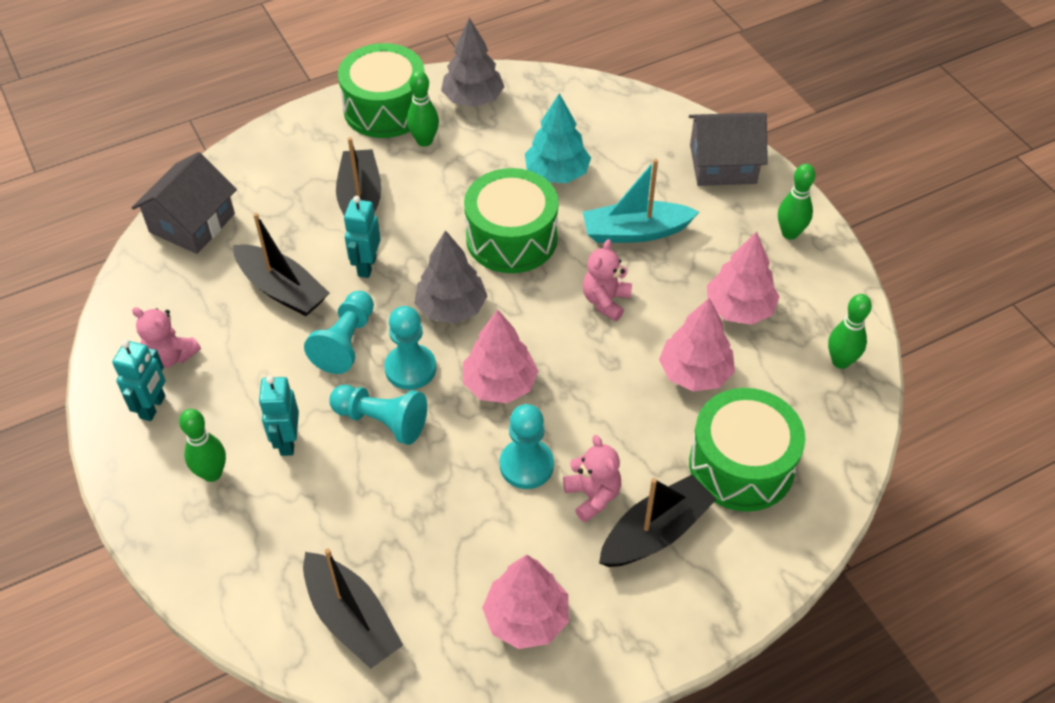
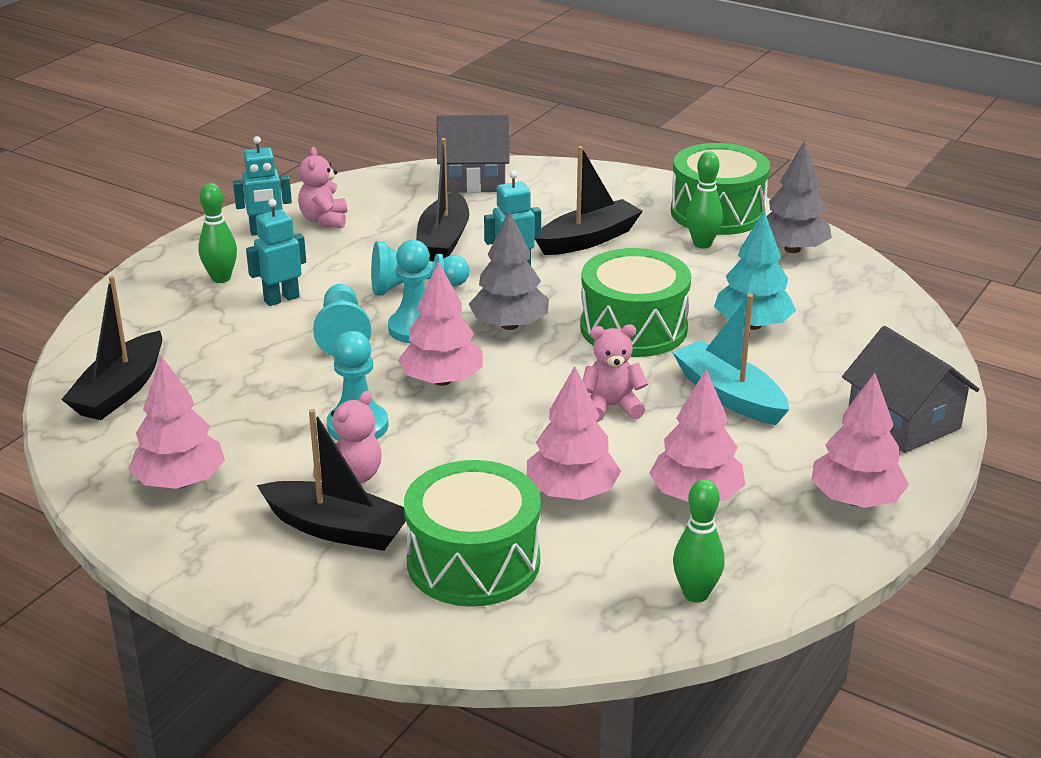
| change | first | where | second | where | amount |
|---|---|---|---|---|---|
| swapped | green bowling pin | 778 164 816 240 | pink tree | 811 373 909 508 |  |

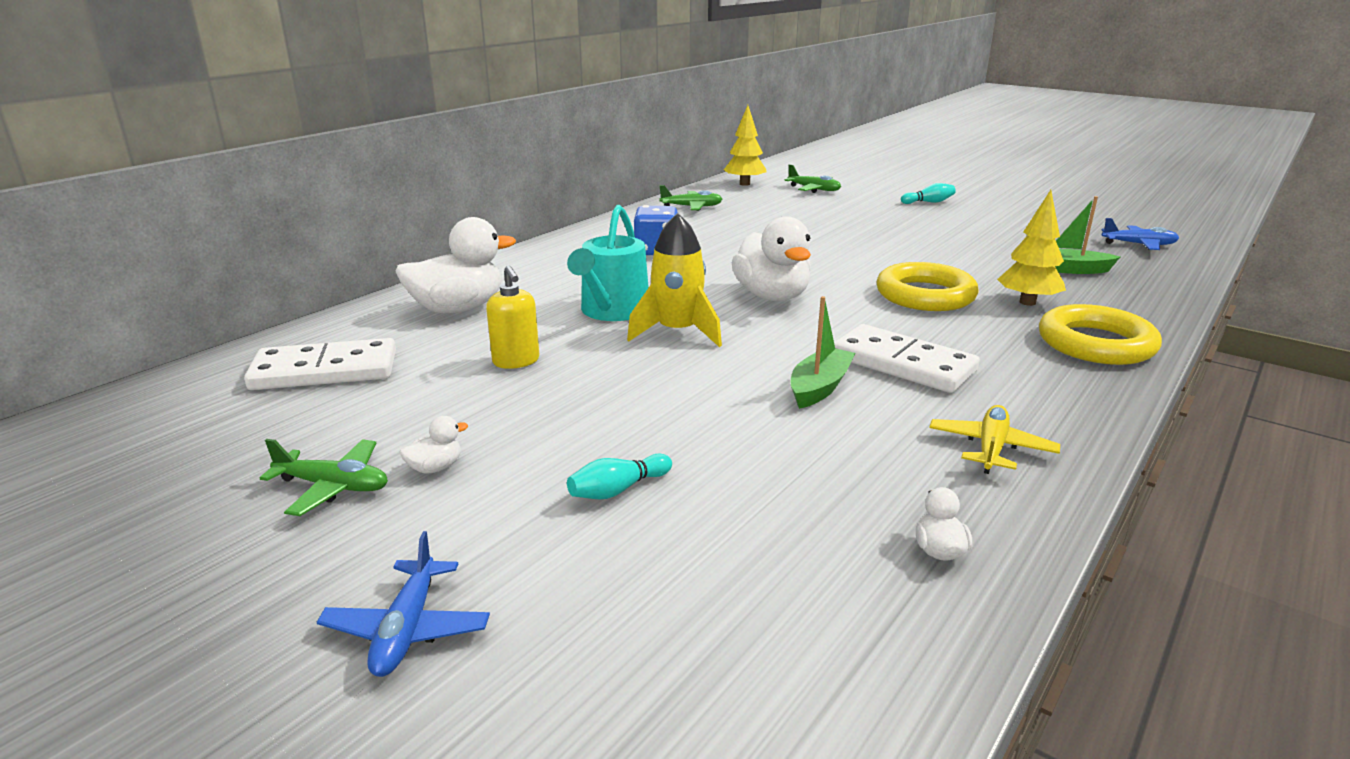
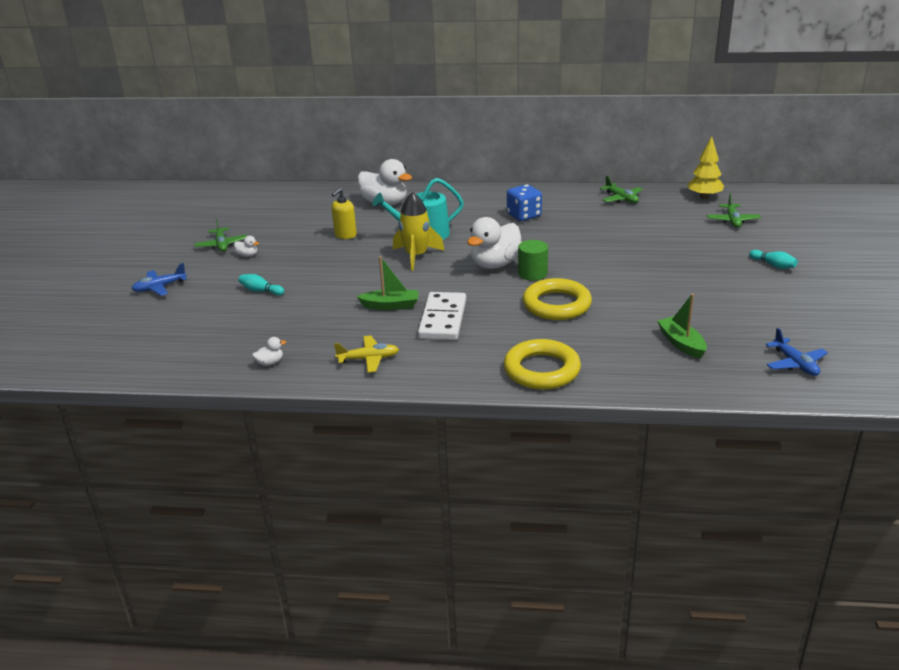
| change | first | where | second | where | amount |
|---|---|---|---|---|---|
| gone | white domino | 244 338 396 390 |  |  |  |
| gone | yellow tree | 997 190 1066 306 |  |  |  |
| new |  |  | green cylinder | 518 240 548 281 |  |

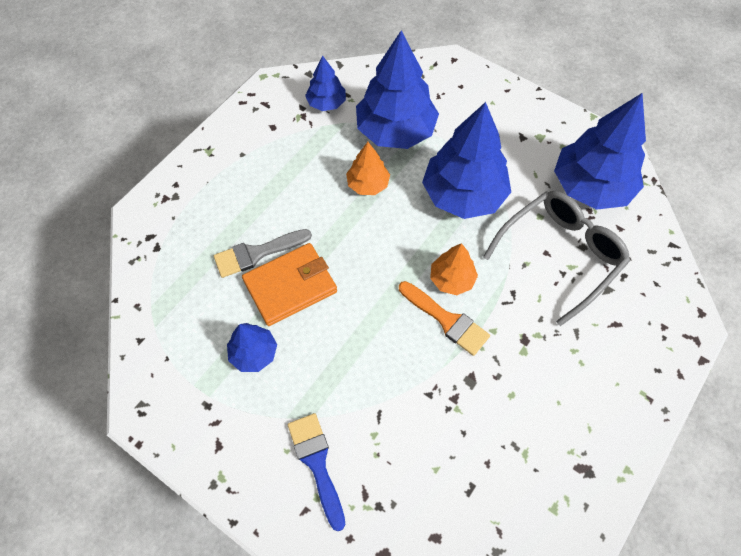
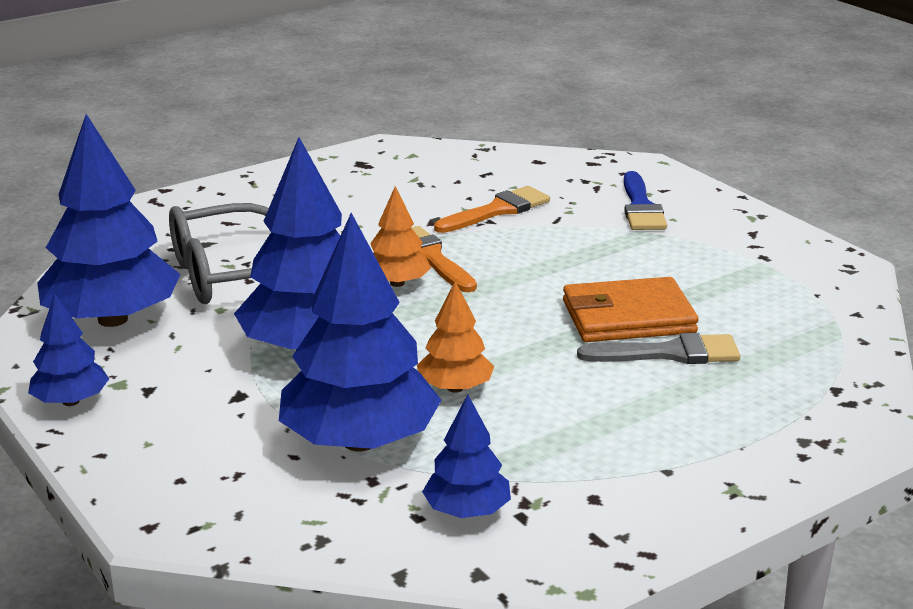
| change | first | where | second | where | amount |
|---|---|---|---|---|---|
| new |  |  | orange brush | 434 186 550 233 |  |
| shifted | blue tree | 227 323 277 372 |  | 28 294 109 406 |  |

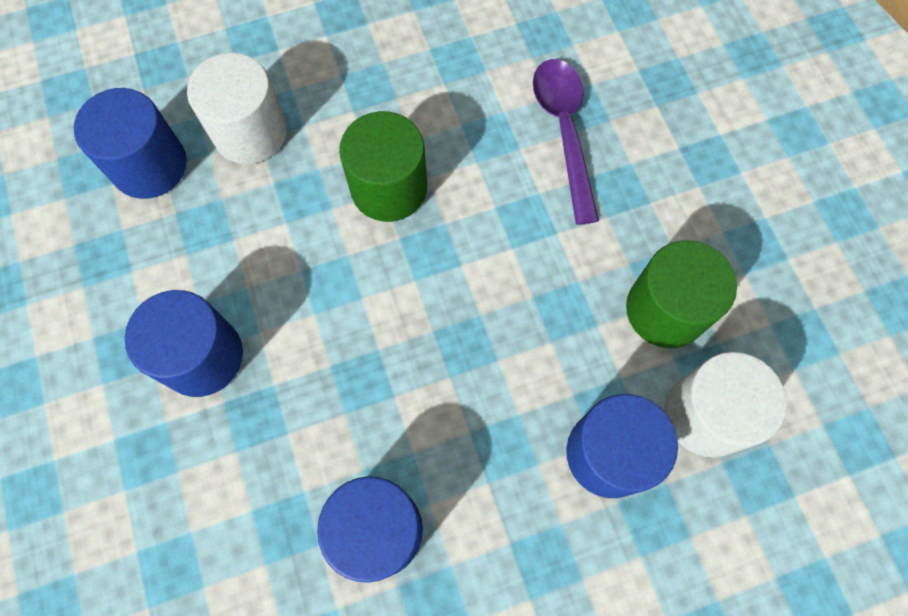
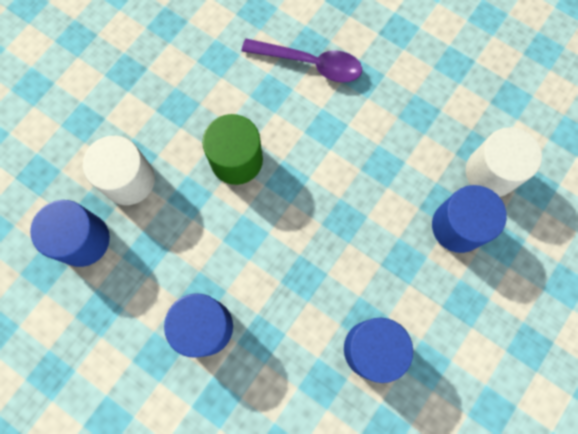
| change | first | where | second | where | amount |
|---|---|---|---|---|---|
| gone | green cylinder | 626 240 737 348 |  |  |  |
| rotated | purple spoon | 533 59 599 225 |  | 242 39 362 83 | 150 degrees clockwise |

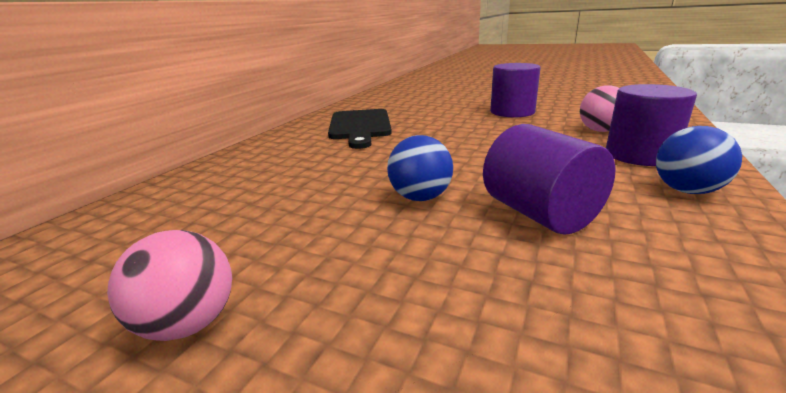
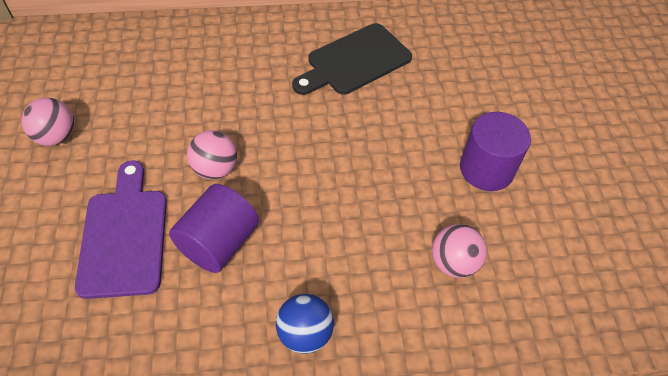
| change | first | where | second | where | amount |
|---|---|---|---|---|---|
| gone | purple cylinder | 606 84 697 166 |  |  |  |
| new |  |  | purple cutting board | 75 160 167 299 |  |
| repainted | blue ball | 387 135 453 201 | pink ball | 187 130 237 180 |  |

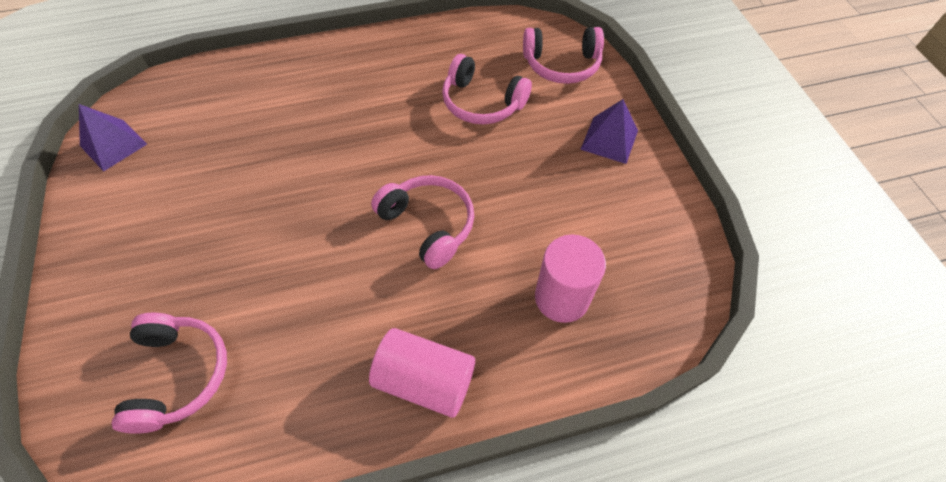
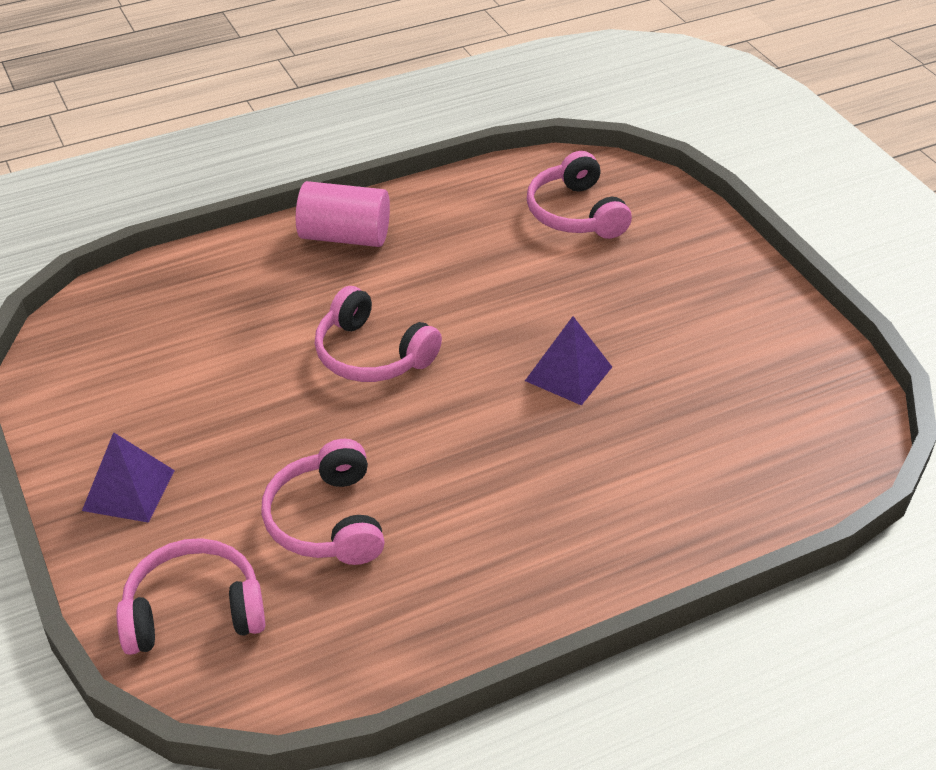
| change | first | where | second | where | amount |
|---|---|---|---|---|---|
| gone | pink cylinder | 535 235 606 323 |  |  |  |
| shifted | purple pyramid | 79 104 147 172 |  | 525 316 612 406 |  |
| rotated | pink headphones | 442 54 532 124 |  | 261 439 385 565 | 120 degrees counterclockwise |

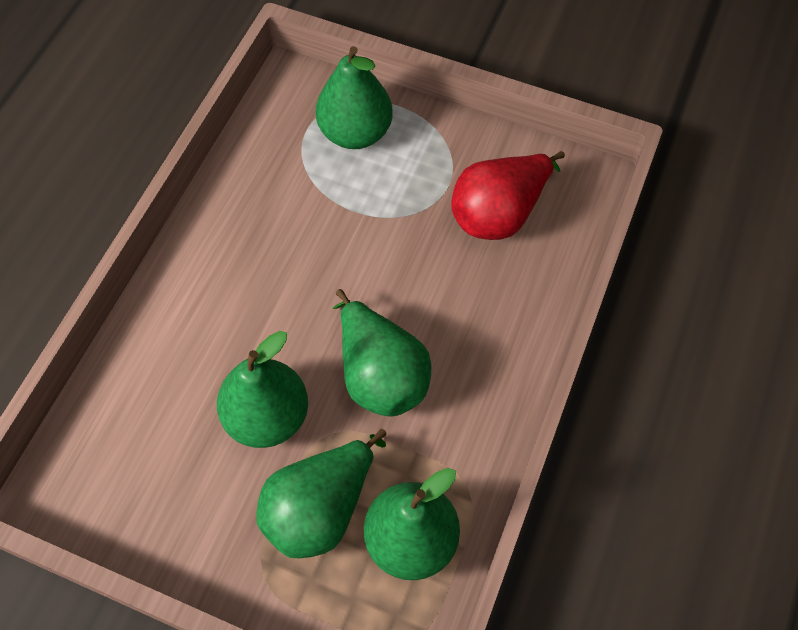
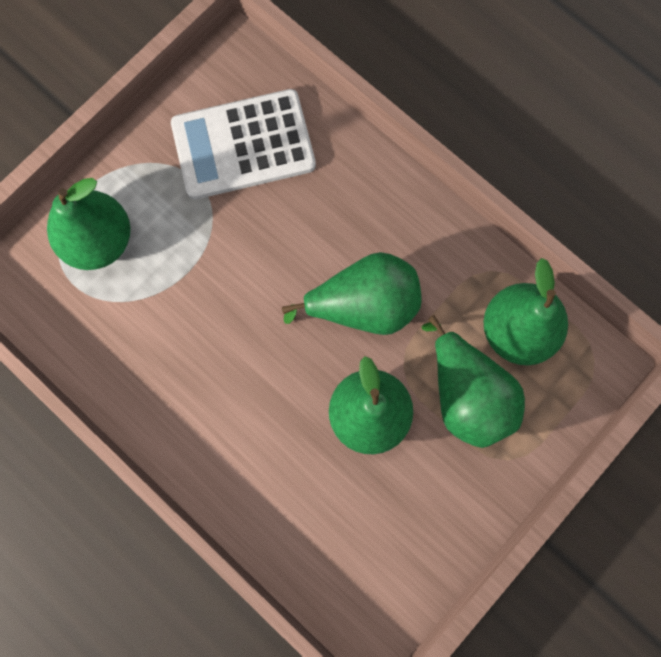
| change | first | where | second | where | amount |
|---|---|---|---|---|---|
| swapped | red pear | 451 151 565 240 | white calculator | 171 89 316 200 |  |

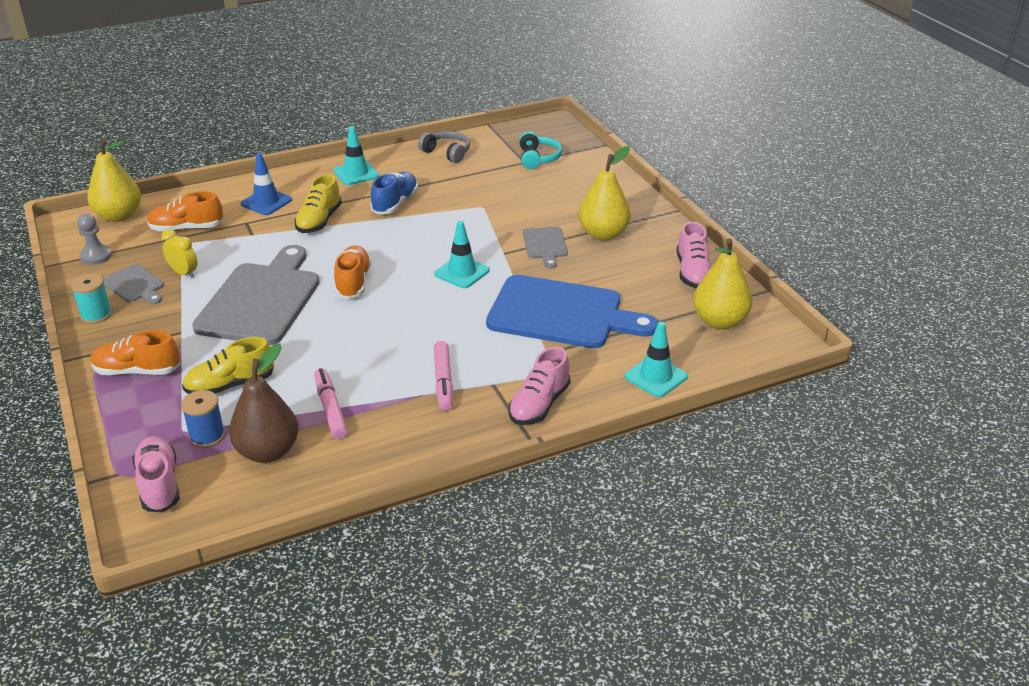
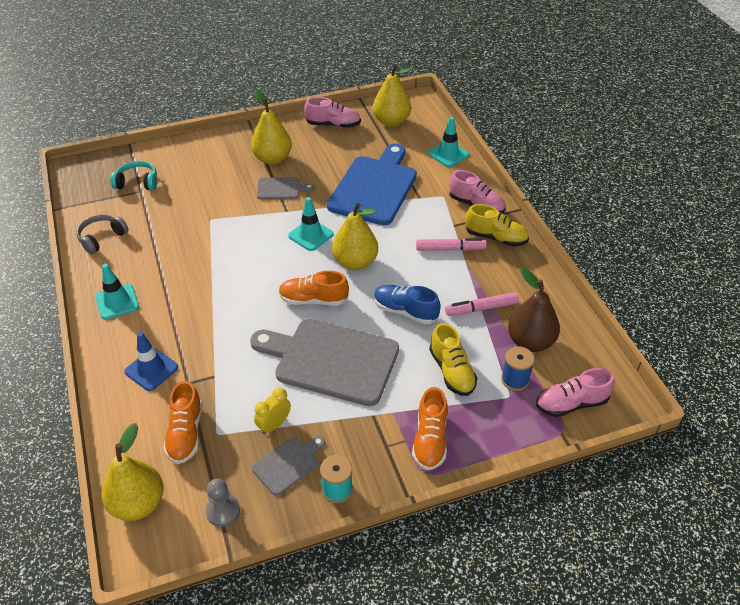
| change | first | where | second | where | amount |
|---|---|---|---|---|---|
| new |  |  | yellow pear | 332 203 378 270 |  |
| shifted | yellow shoe | 294 174 342 233 |  | 465 204 529 246 |  |
| shifted | blue shoe | 370 172 418 214 |  | 374 285 441 324 |  |

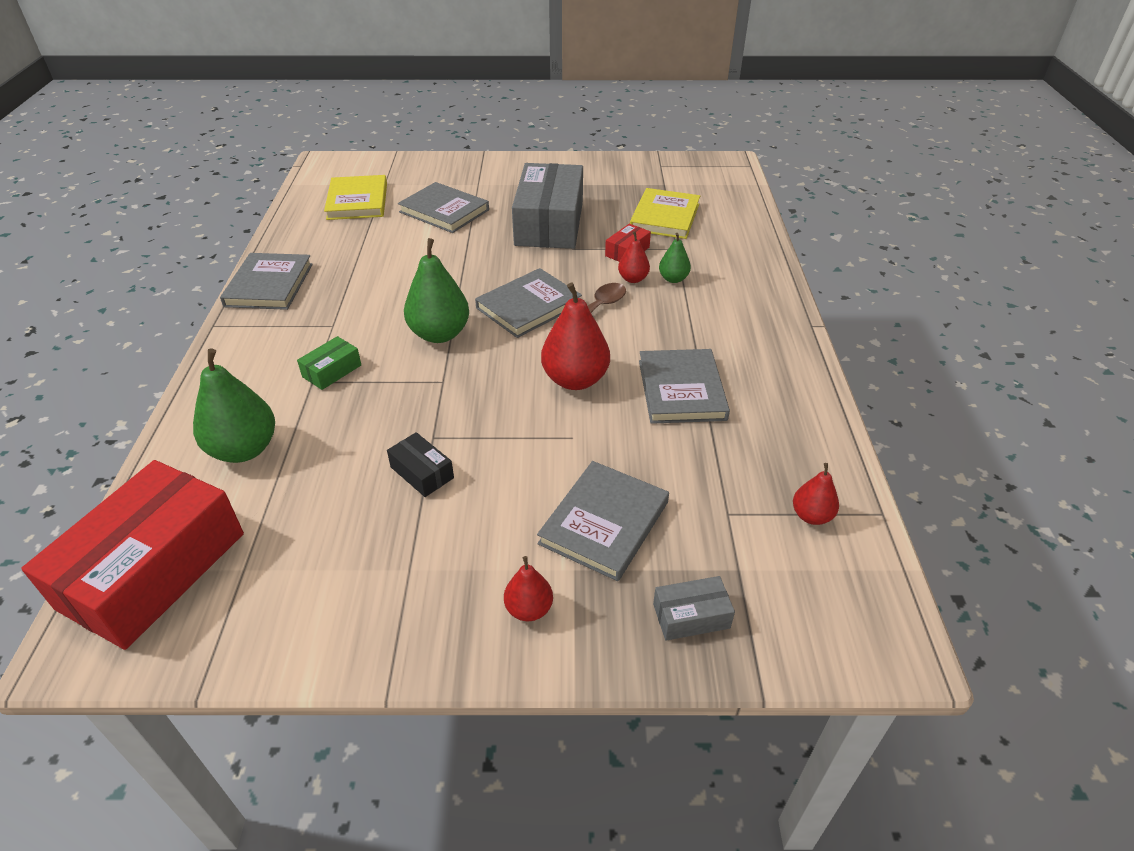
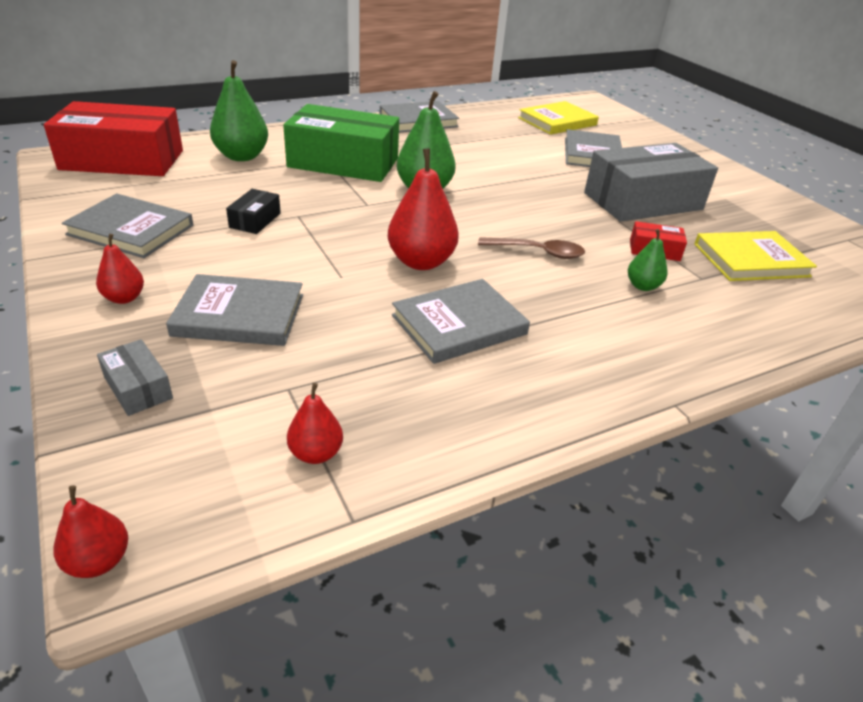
| change | first | where | second | where | amount |
|---|---|---|---|---|---|
| shifted | grey book | 475 268 582 338 |  | 62 194 193 258 |  |
| shifted | red pear | 618 231 650 283 |  | 53 485 128 578 |  |
| scaled | green box | 297 336 361 390 |  | 283 104 399 182 | x2.38 |

